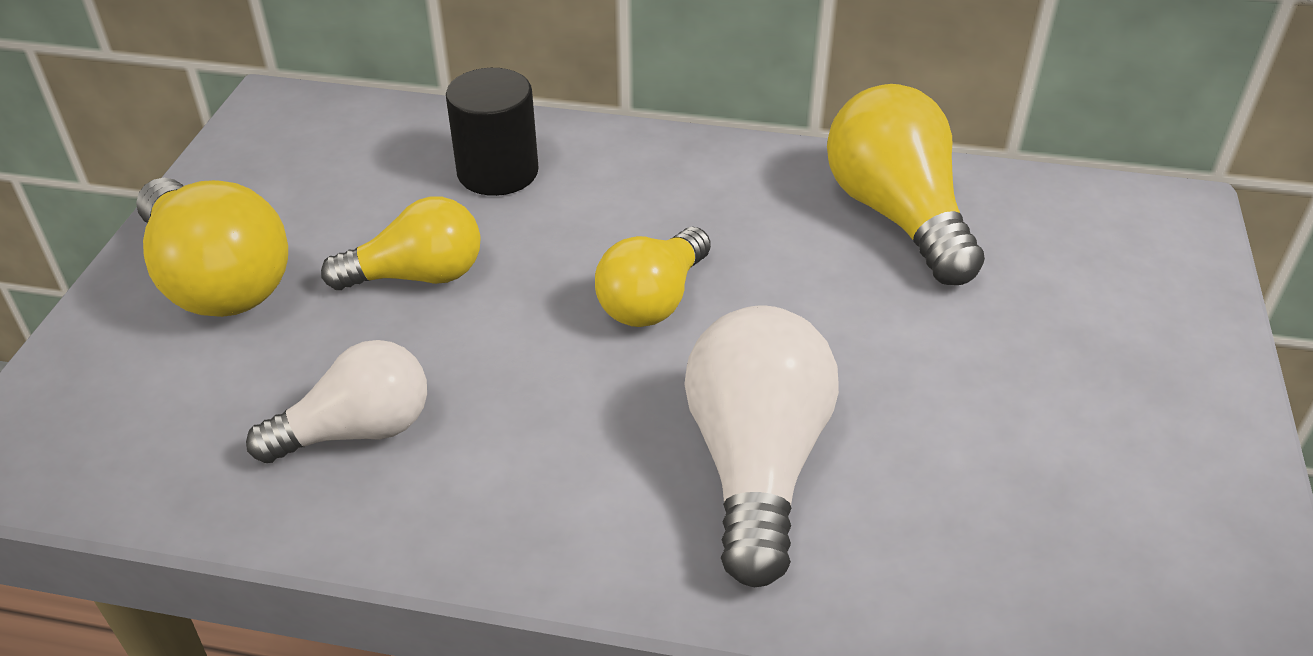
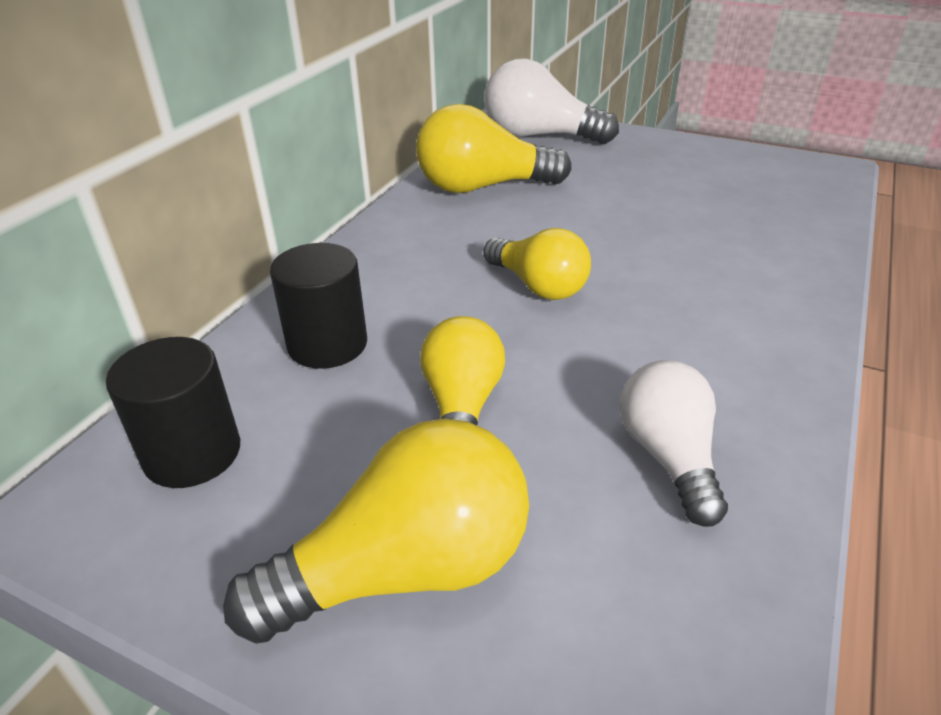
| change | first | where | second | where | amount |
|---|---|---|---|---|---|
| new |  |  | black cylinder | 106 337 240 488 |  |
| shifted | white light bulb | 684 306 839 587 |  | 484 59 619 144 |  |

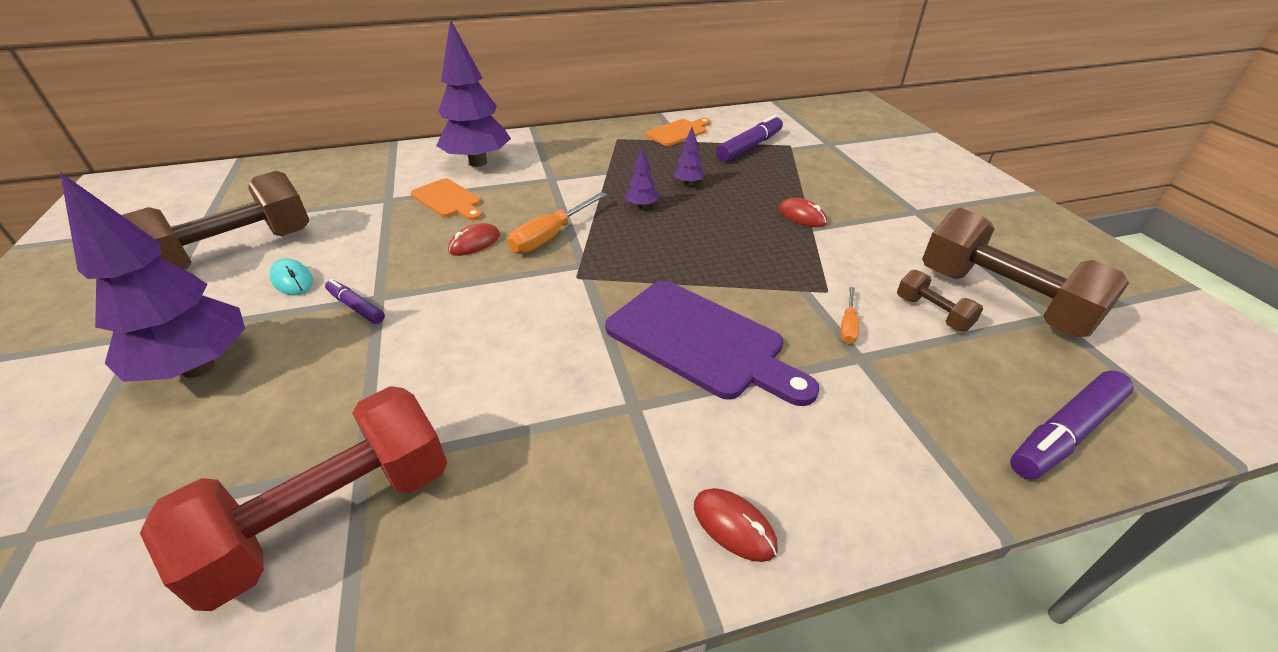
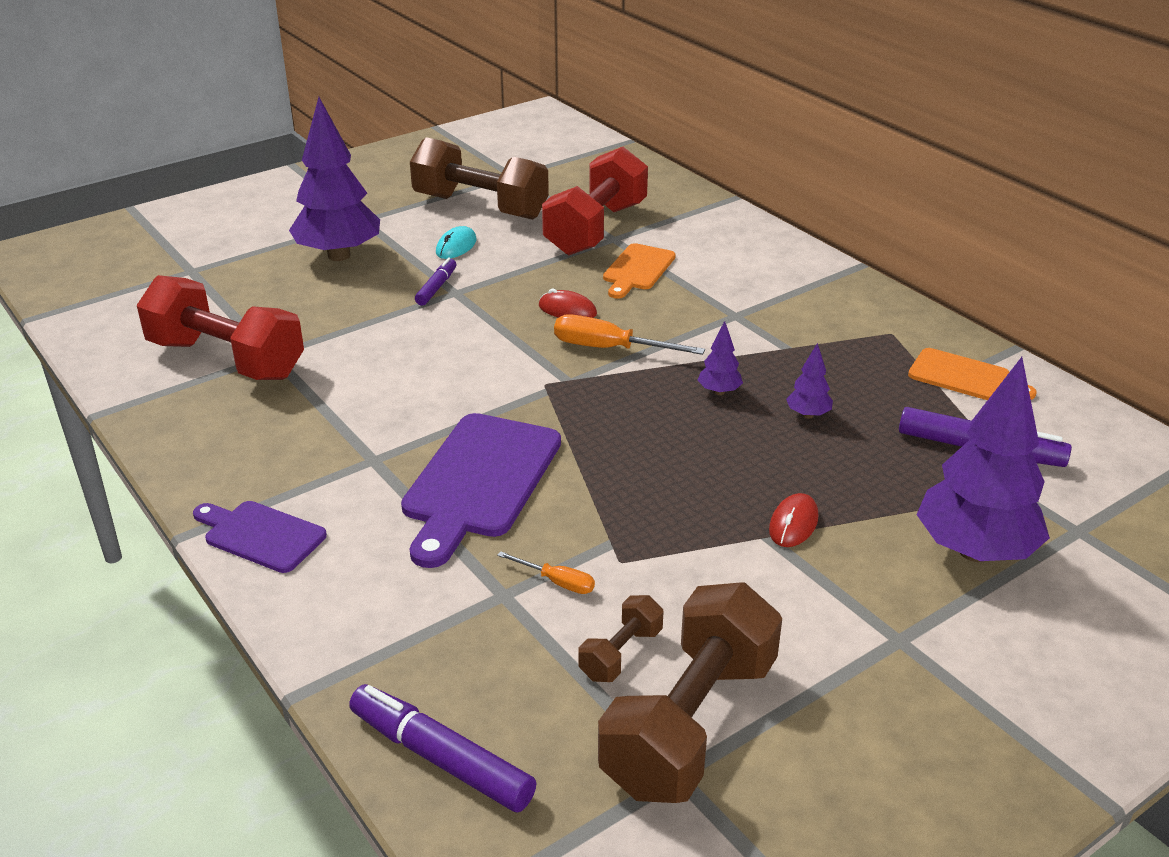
| change | first | where | second | where | amount |
|---|---|---|---|---|---|
| new |  |  | red dumbbell | 542 147 648 255 |  |
| shifted | purple tree | 436 19 511 167 |  | 916 357 1050 562 |  |
| swapped | red mouse | 694 488 778 562 | purple cutting board | 193 501 327 573 |  |
| rotated | orange screwdriver | 840 287 859 344 |  | 497 551 595 594 | 150 degrees counterclockwise |

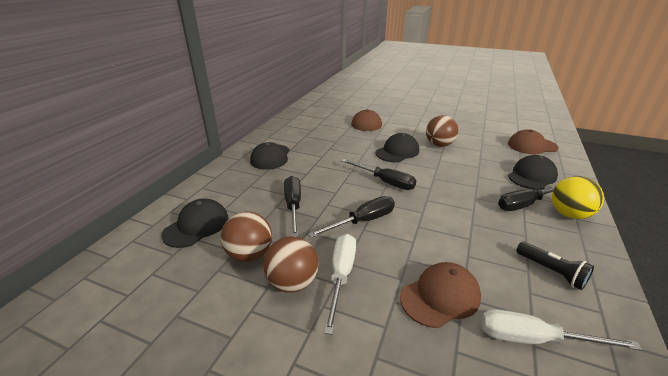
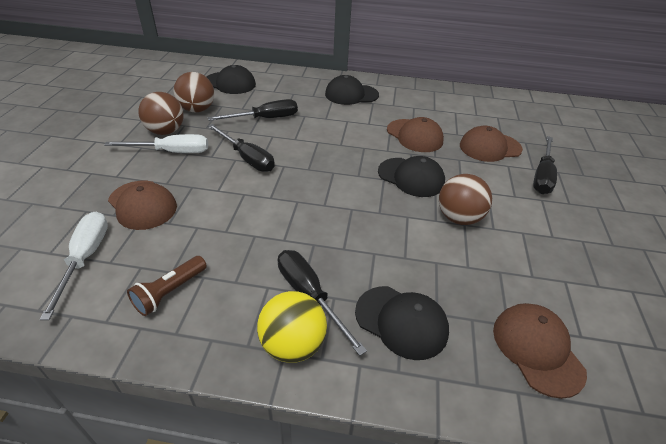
| change | first | where | second | where | amount |
|---|---|---|---|---|---|
| new |  |  | brown cap | 387 117 444 152 |  |
| shifted | black screwdriver | 341 159 417 190 |  | 533 136 557 194 |  |
| repainted | black flashlight | 516 241 594 290 | brown flashlight | 127 256 207 316 |  |

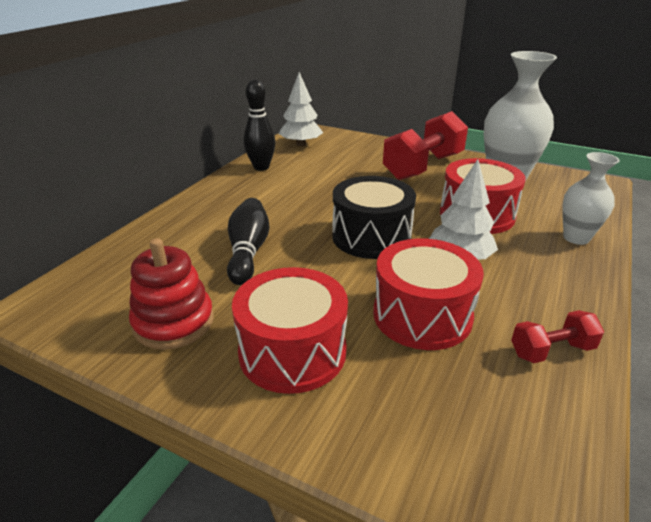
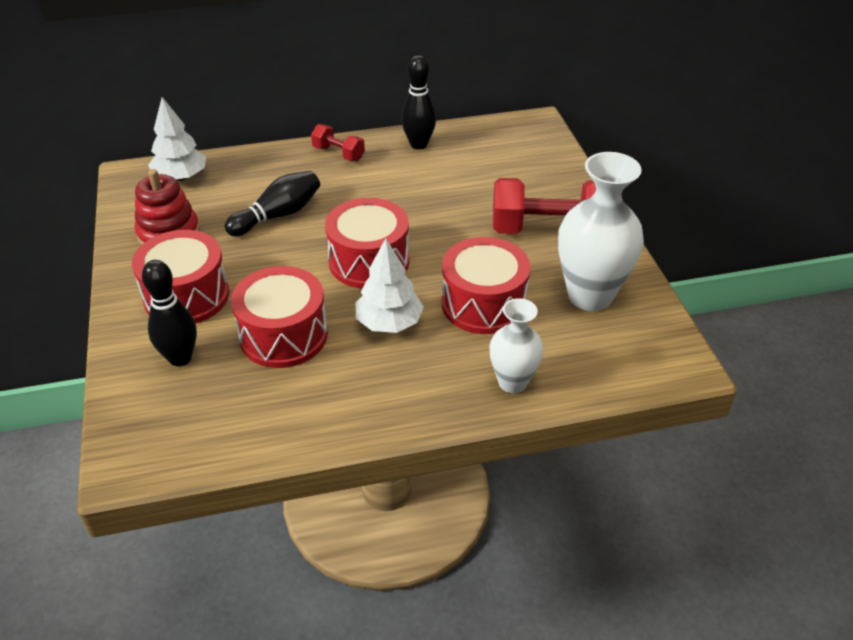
| change | first | where | second | where | amount |
|---|---|---|---|---|---|
| new |  |  | black bowling pin | 142 260 197 366 |  |
| shifted | white tree | 279 72 323 146 |  | 148 97 206 181 |  |
| shifted | red dumbbell | 511 310 604 363 |  | 311 124 365 161 |  |
| repainted | black drum | 332 176 416 259 | red drum | 325 198 409 289 |  |

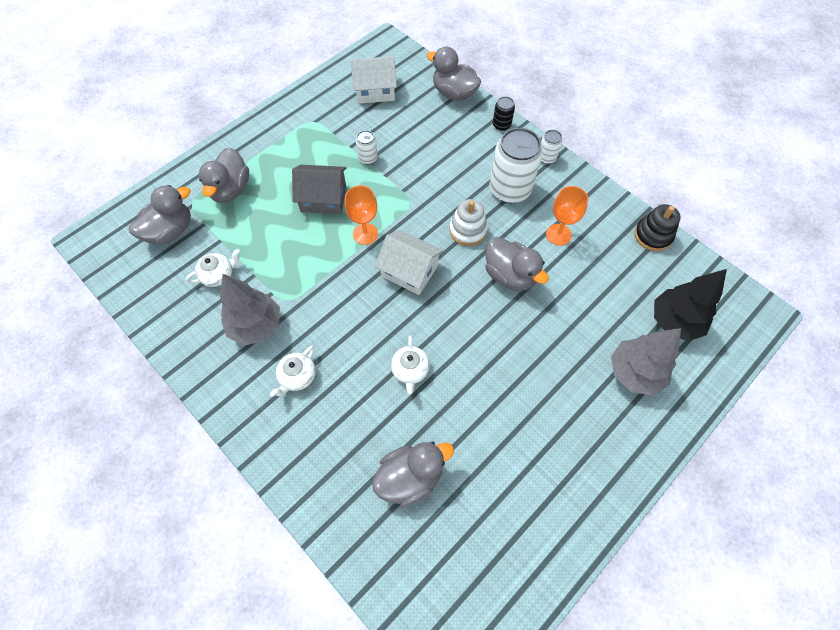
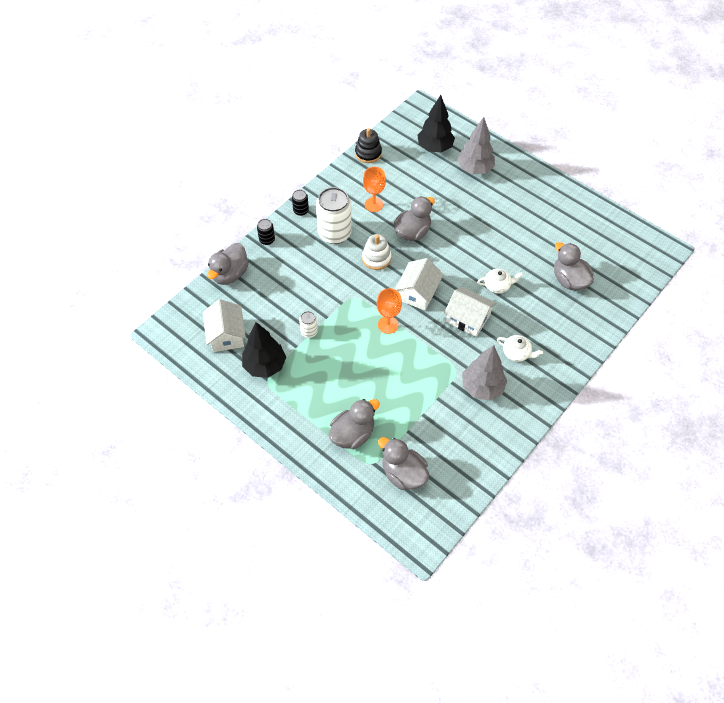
| change | first | where | second | where | amount |
|---|---|---|---|---|---|
| gone | white teapot | 186 249 240 287 |  |  |  |
| gone | grey house | 292 165 346 214 |  |  |  |
| new |  |  | black tree | 242 322 286 378 |  |
| new |  |  | white house | 444 287 496 337 |  |
| repainted | white can | 541 130 563 164 | black can | 292 190 309 216 |  |
| rotated | grey duck | 199 147 249 203 |  | 329 399 380 449 | 45 degrees counterclockwise |

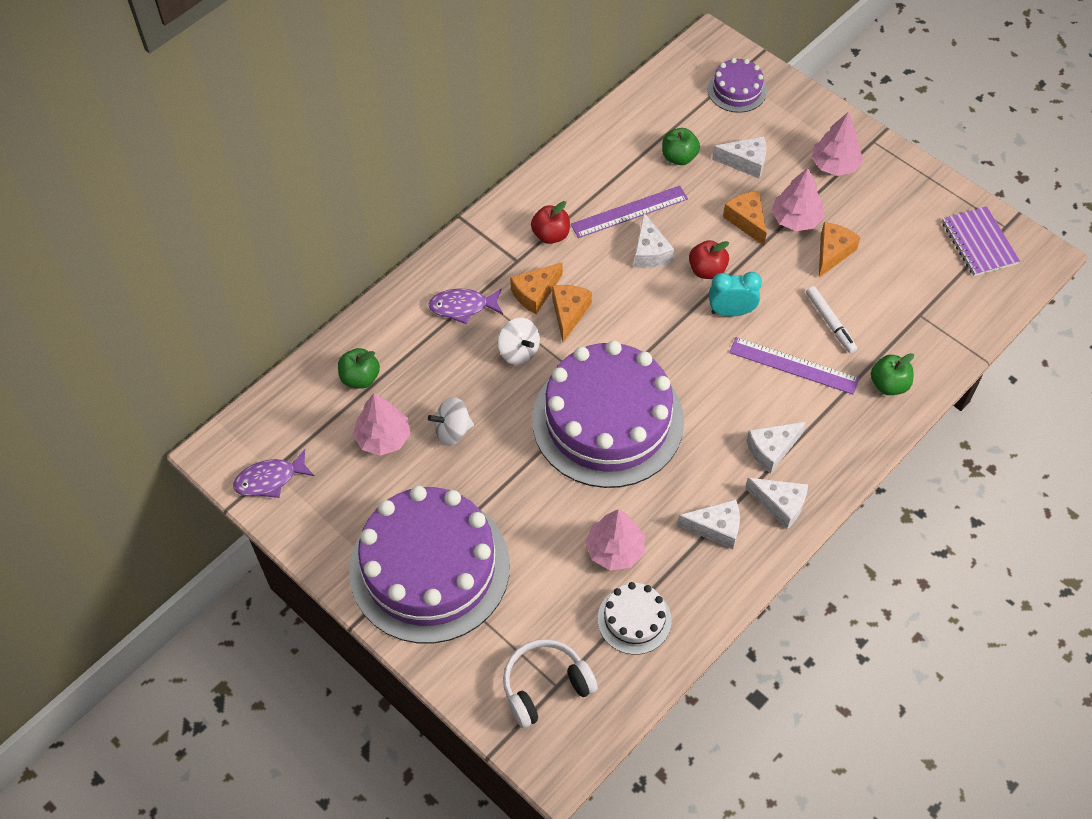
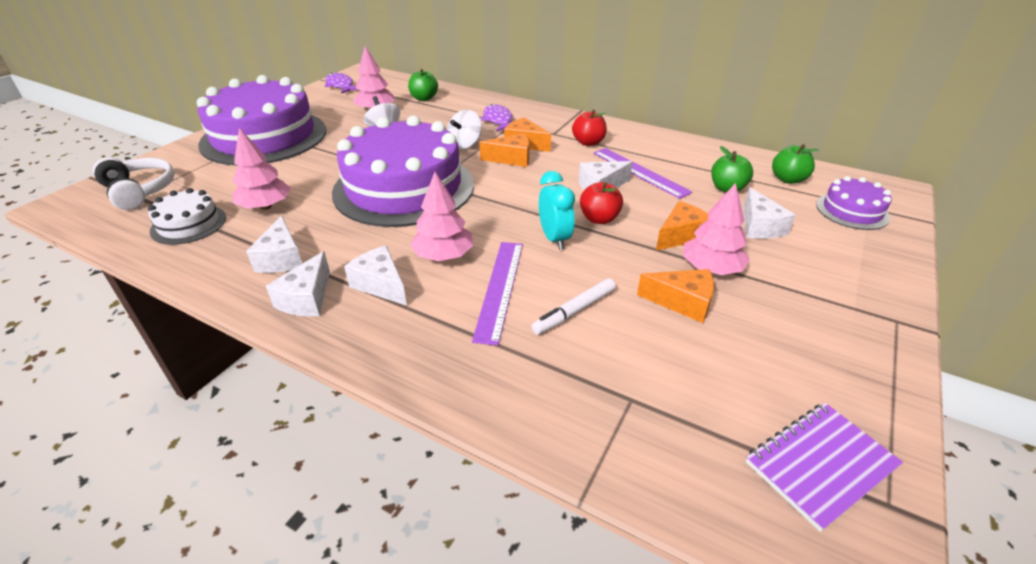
| change | first | where | second | where | amount |
|---|---|---|---|---|---|
| shifted | pink tree | 812 112 863 176 |  | 410 172 474 261 |  |
| shifted | green apple | 871 353 914 395 |  | 772 144 819 184 |  |

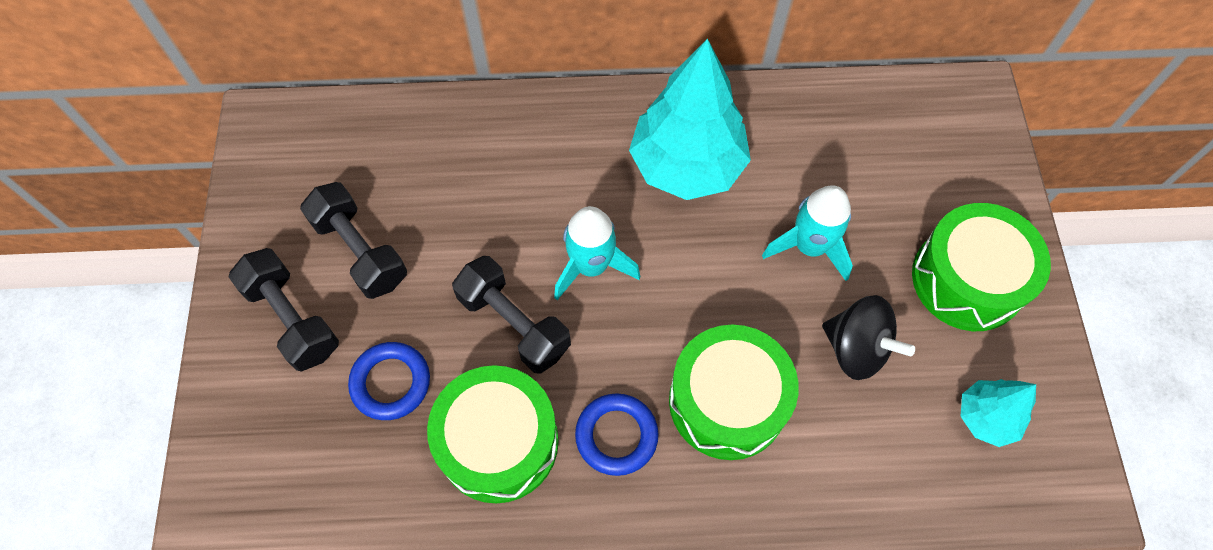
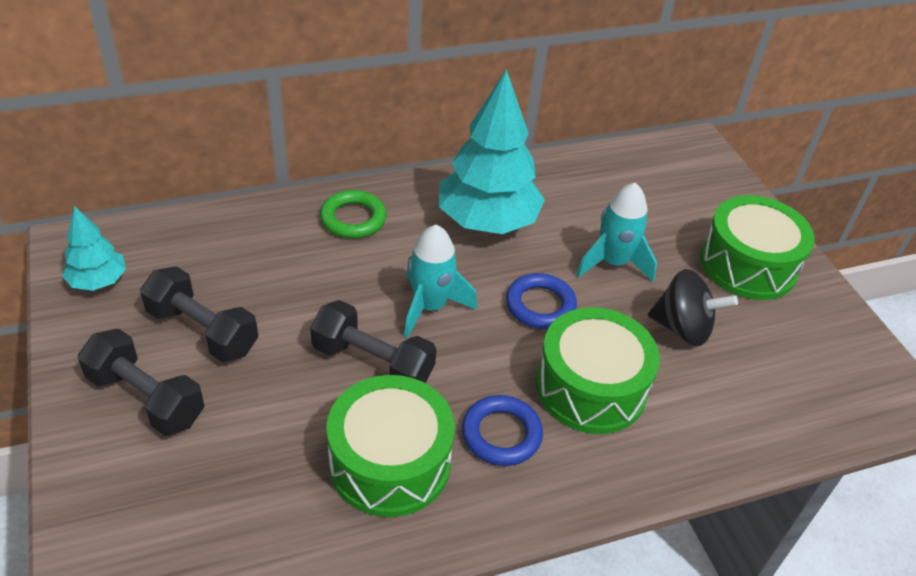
| change | first | where | second | where | amount |
|---|---|---|---|---|---|
| new |  |  | green ring | 320 190 386 238 |  |
| shifted | blue ring | 348 342 430 420 |  | 506 273 577 329 |  |
| shifted | turquoise tree | 961 379 1036 447 |  | 62 206 126 291 |  |

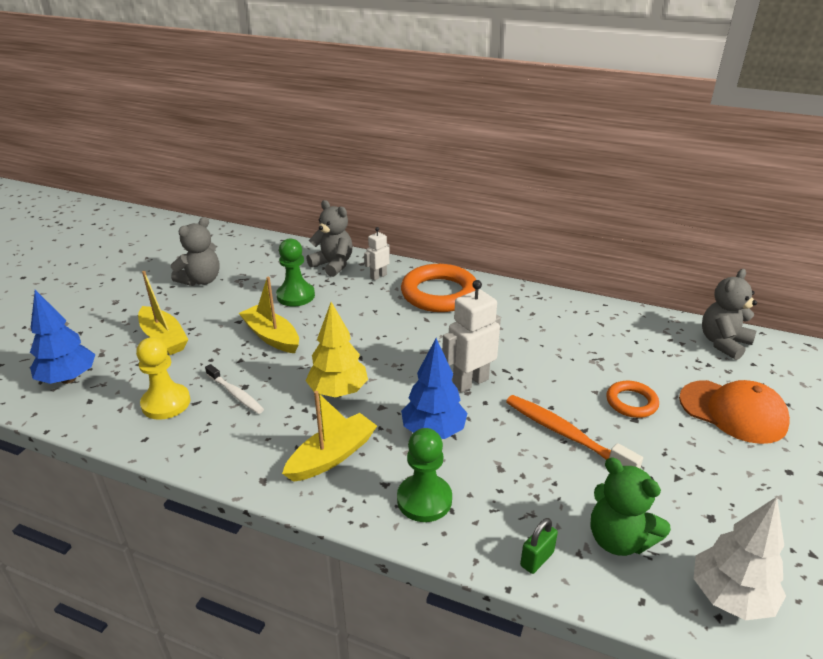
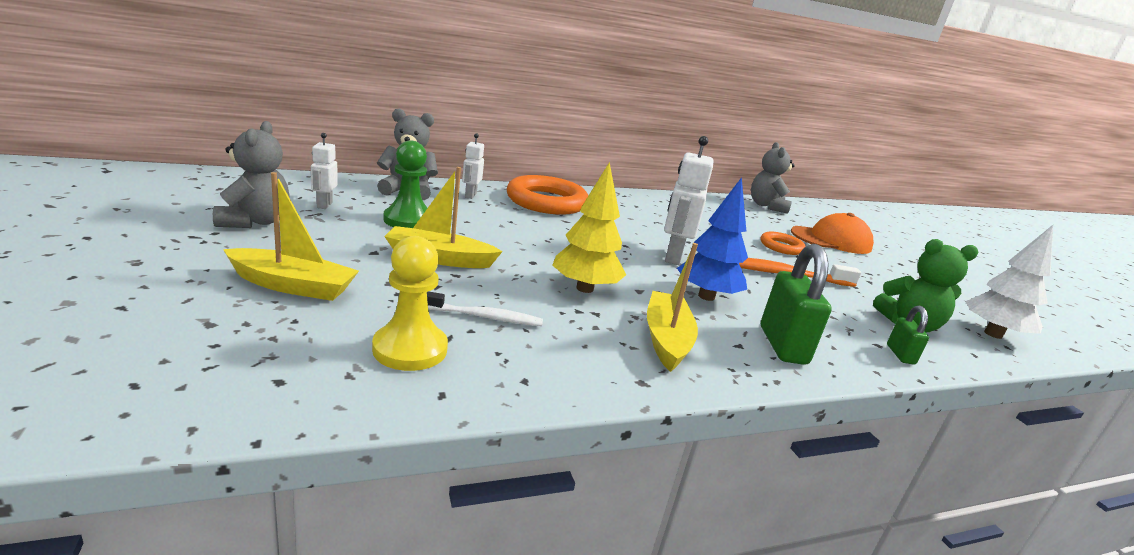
| change | first | where | second | where | amount |
|---|---|---|---|---|---|
| gone | blue tree | 30 290 95 384 |  |  |  |
| new |  |  | white robot | 311 133 338 209 |  |
| swapped | green pawn | 397 428 452 522 | green padlock | 761 244 832 365 |  |

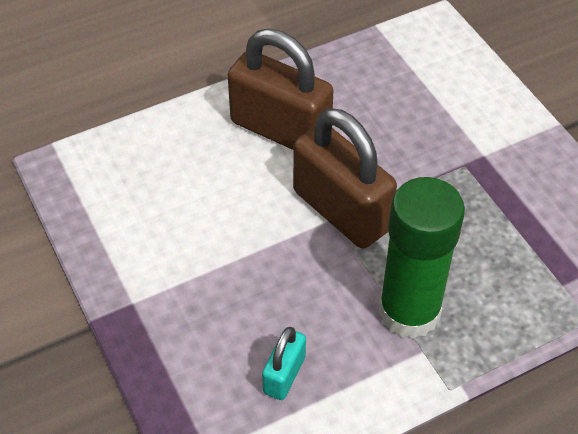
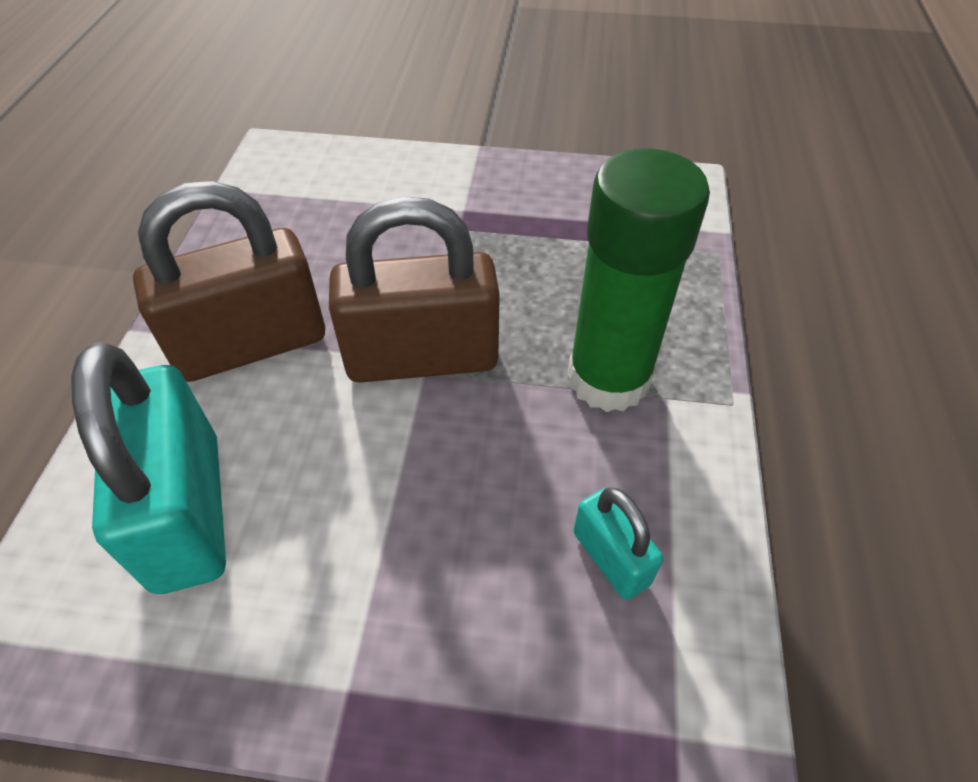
| change | first | where | second | where | amount |
|---|---|---|---|---|---|
| new |  |  | turquoise padlock | 71 342 226 594 |  |

